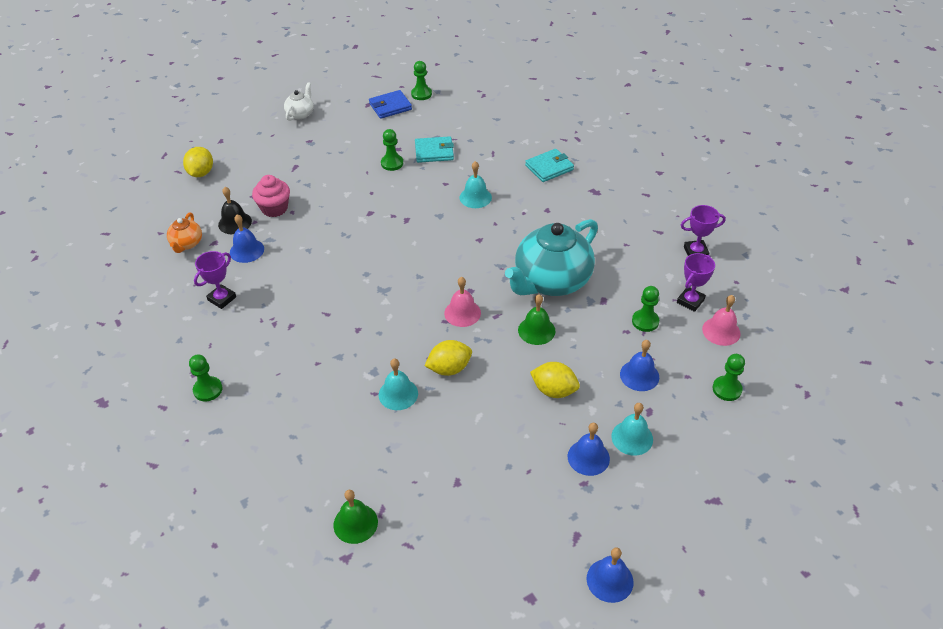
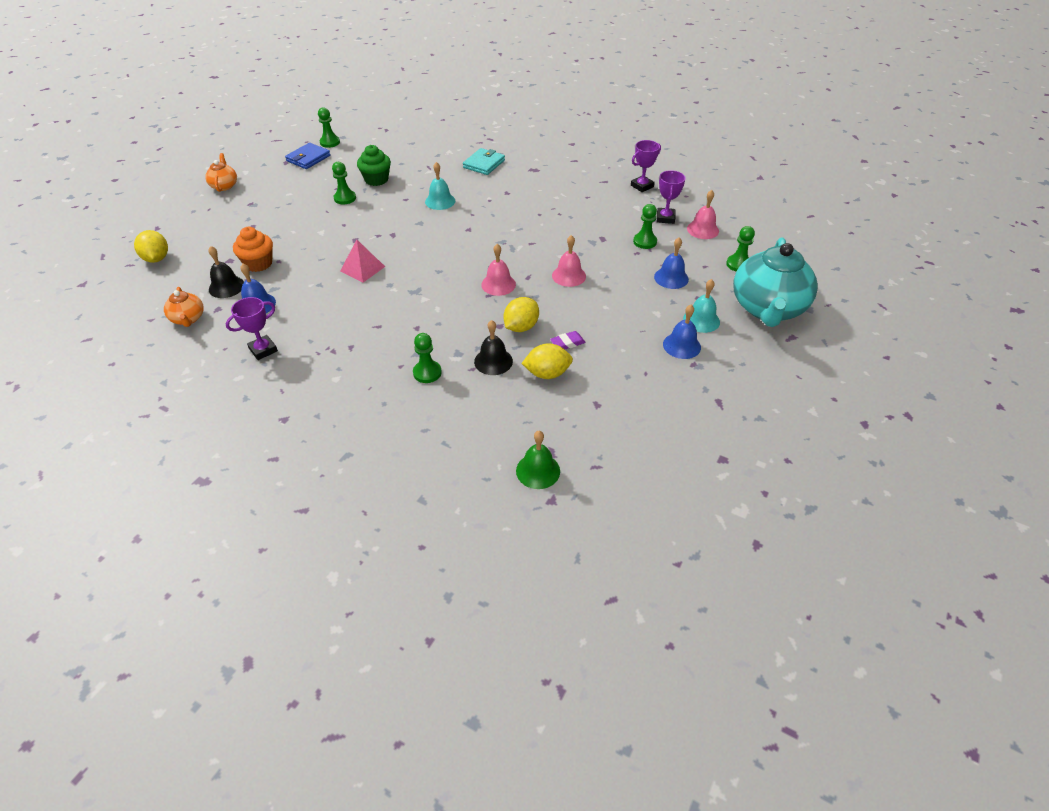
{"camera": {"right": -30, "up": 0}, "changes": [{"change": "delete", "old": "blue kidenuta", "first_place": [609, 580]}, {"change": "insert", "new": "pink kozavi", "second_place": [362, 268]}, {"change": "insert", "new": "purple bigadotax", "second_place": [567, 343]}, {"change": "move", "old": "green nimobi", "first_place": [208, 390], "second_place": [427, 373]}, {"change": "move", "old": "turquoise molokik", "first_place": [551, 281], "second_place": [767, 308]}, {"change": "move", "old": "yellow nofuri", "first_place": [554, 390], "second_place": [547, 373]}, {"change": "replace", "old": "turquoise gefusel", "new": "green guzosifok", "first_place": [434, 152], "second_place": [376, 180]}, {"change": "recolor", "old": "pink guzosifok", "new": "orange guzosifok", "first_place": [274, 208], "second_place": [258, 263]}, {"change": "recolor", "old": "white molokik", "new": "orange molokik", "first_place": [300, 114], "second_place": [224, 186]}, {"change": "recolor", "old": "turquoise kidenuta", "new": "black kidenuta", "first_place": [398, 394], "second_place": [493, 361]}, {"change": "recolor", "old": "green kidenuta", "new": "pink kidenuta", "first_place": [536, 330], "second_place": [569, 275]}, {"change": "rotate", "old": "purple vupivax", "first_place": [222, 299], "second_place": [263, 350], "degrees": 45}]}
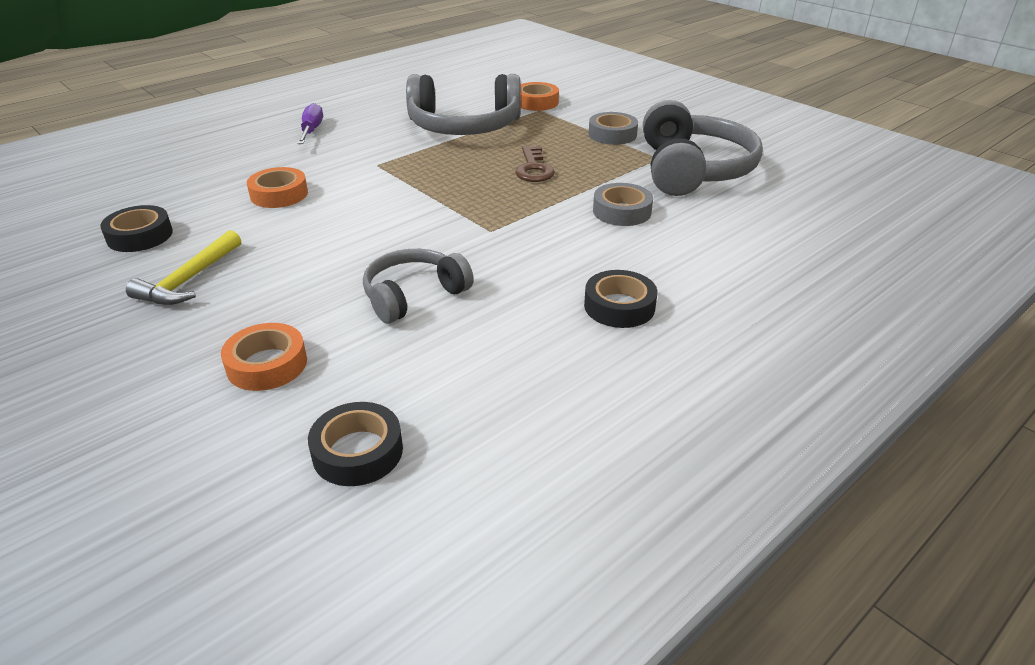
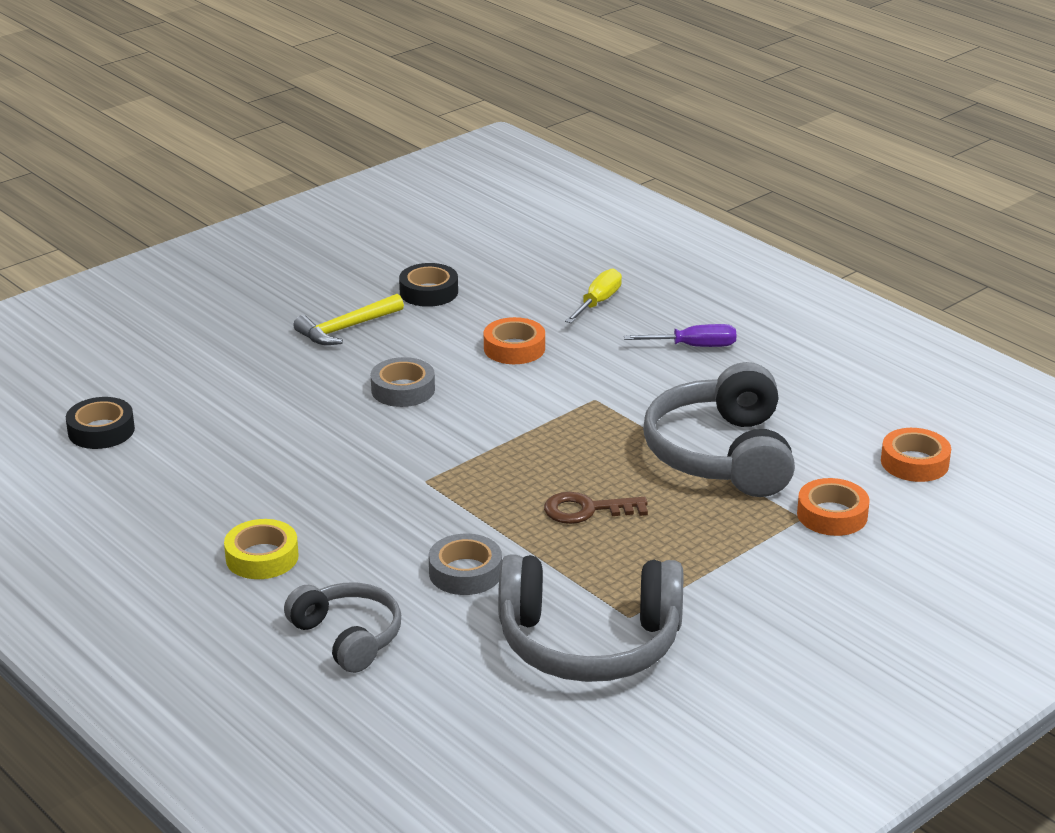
{"camera": {"right": 90, "up": -5}, "changes": [{"change": "insert", "new": "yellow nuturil", "second_place": [598, 302]}, {"change": "move", "old": "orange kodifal", "first_place": [267, 364], "second_place": [914, 462]}, {"change": "move", "old": "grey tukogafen", "first_place": [414, 296], "second_place": [347, 637]}, {"change": "move", "old": "grey kodifal", "first_place": [612, 134], "second_place": [403, 390]}, {"change": "recolor", "old": "black kodifal", "new": "yellow kodifal", "first_place": [619, 306], "second_place": [262, 557]}, {"change": "rotate", "old": "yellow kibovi", "first_place": [189, 280], "second_place": [346, 329], "degrees": -60}]}
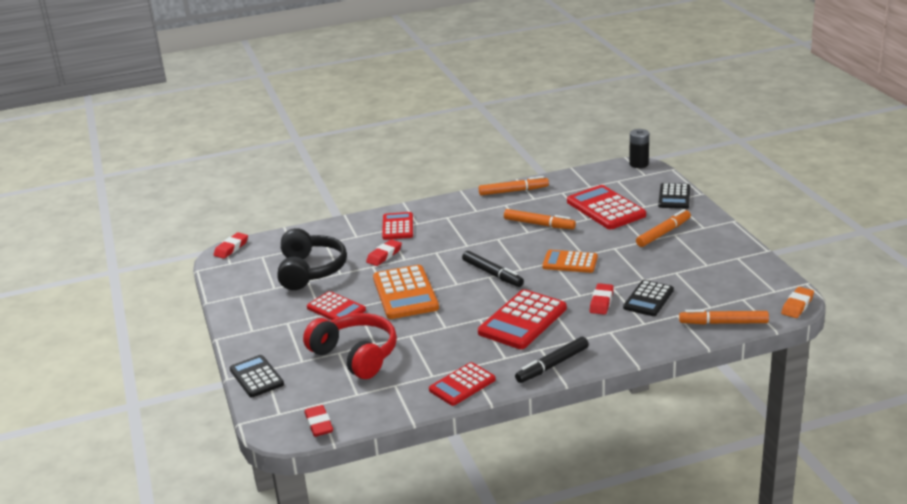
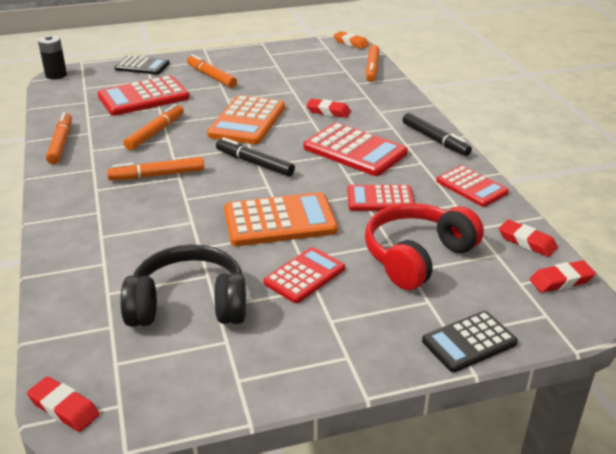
{"camera": {"right": -90, "up": 5}, "changes": [{"change": "delete", "old": "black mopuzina", "first_place": [648, 299]}, {"change": "insert", "new": "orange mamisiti", "second_place": [157, 175]}, {"change": "move", "old": "red bigadotax", "first_place": [384, 255], "second_place": [527, 242]}, {"change": "move", "old": "red mopuzina", "first_place": [397, 227], "second_place": [380, 199]}, {"change": "rotate", "old": "black mamisiti", "first_place": [492, 274], "second_place": [254, 163], "degrees": -105}, {"change": "resize", "old": "orange mopuzina", "first_place": [570, 262], "second_place": [247, 121], "factor": 1.56}]}
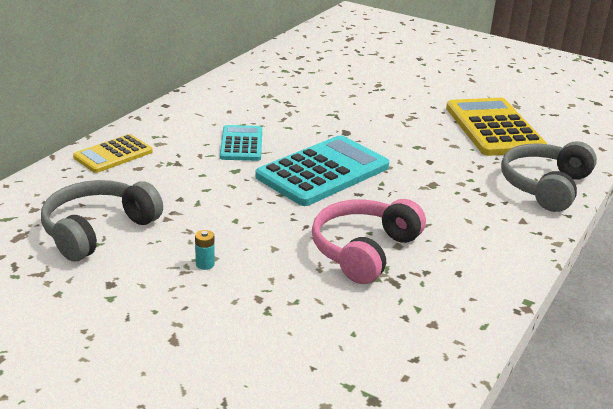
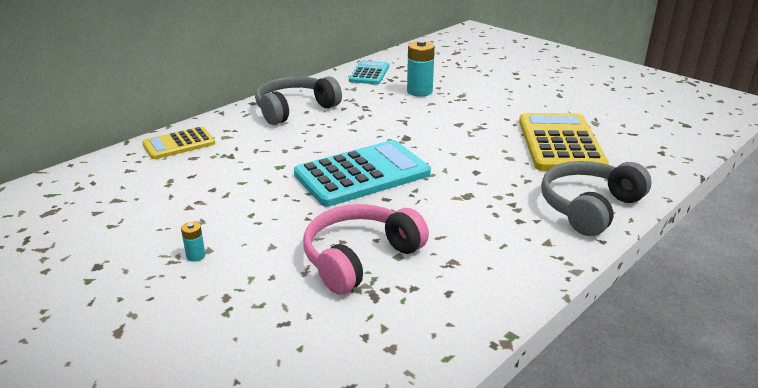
{"camera": {"right": 15, "up": 0}, "changes": [{"change": "insert", "new": "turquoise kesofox", "second_place": [419, 91]}, {"change": "move", "old": "grey tukogafen", "first_place": [97, 230], "second_place": [294, 109]}, {"change": "move", "old": "turquoise mopuzina", "first_place": [241, 144], "second_place": [369, 73]}]}
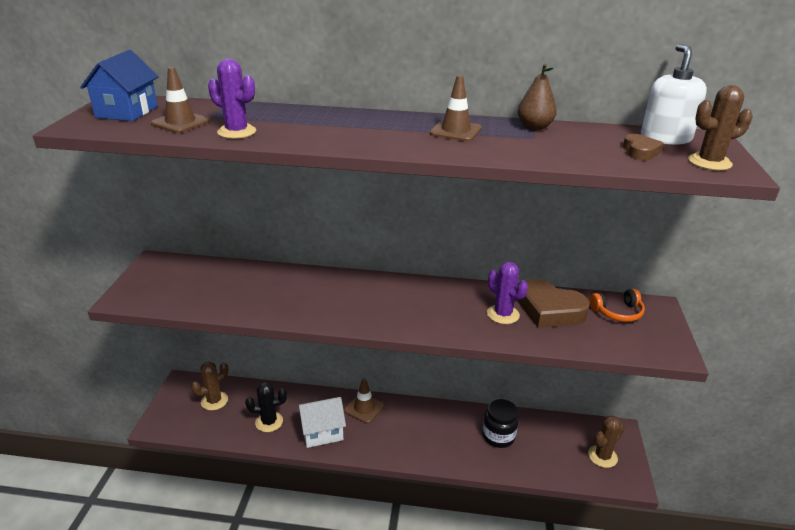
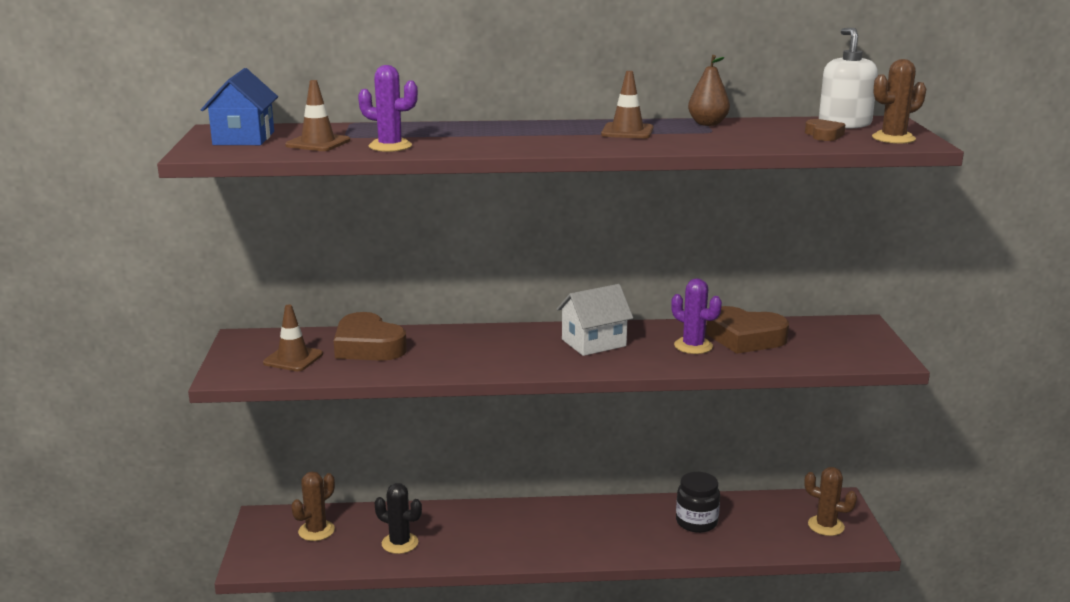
{"camera": {"right": -10, "up": -10}, "changes": [{"change": "delete", "old": "orange tukogafen", "first_place": [617, 312]}, {"change": "insert", "new": "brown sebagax", "second_place": [368, 346]}, {"change": "move", "old": "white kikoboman", "first_place": [322, 432], "second_place": [593, 343]}, {"change": "move", "old": "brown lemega", "first_place": [364, 408], "second_place": [293, 359]}, {"change": "rotate", "old": "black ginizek", "first_place": [269, 422], "second_place": [400, 543], "degrees": 45}, {"change": "rotate", "old": "brown ginizek", "first_place": [602, 456], "second_place": [826, 526], "degrees": 75}]}
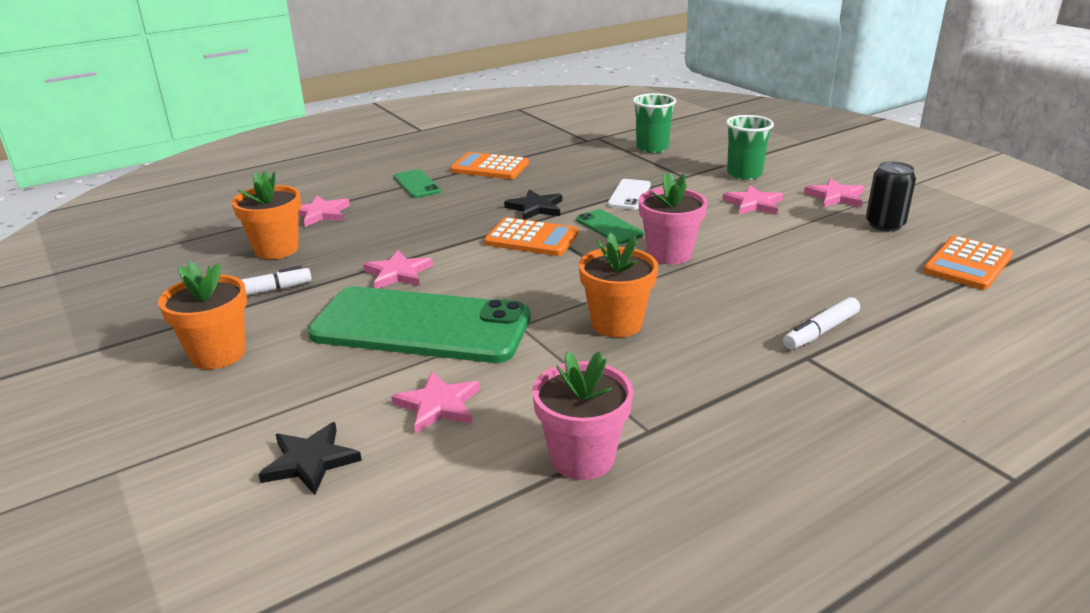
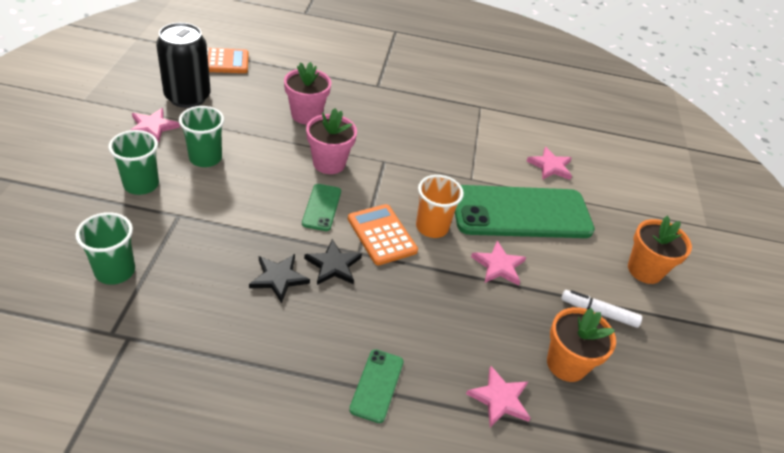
{"camera": {"right": -145, "up": 15}, "changes": [{"change": "delete", "old": "orange mopuzina", "first_place": [490, 167]}, {"change": "delete", "old": "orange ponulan", "first_place": [616, 324]}, {"change": "delete", "old": "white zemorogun", "first_place": [629, 195]}, {"change": "delete", "old": "white mamisiti", "first_place": [820, 331]}, {"change": "insert", "new": "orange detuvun", "second_place": [432, 227]}, {"change": "move", "old": "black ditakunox", "first_place": [310, 461], "second_place": [278, 278]}, {"change": "move", "old": "pink ponulan", "first_place": [582, 458], "second_place": [306, 115]}, {"change": "replace", "old": "pink ditakunox", "new": "green detuvun", "first_place": [753, 204], "second_place": [205, 158]}, {"change": "rotate", "old": "green zemorogun", "first_place": [421, 326], "second_place": [521, 213], "degrees": -60}, {"change": "resize", "old": "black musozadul", "first_place": [884, 224], "second_place": [187, 97], "factor": 1.6}]}
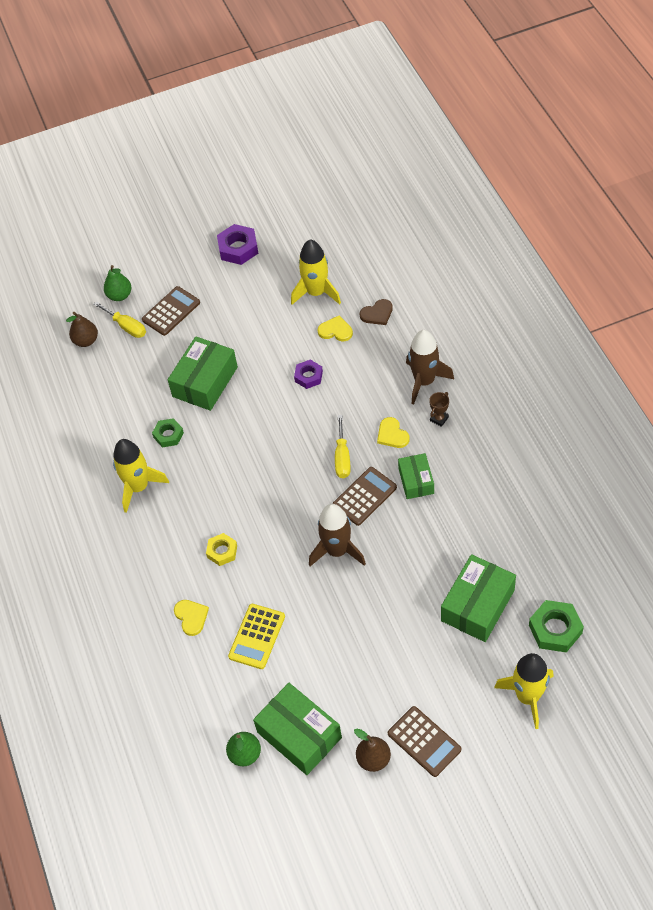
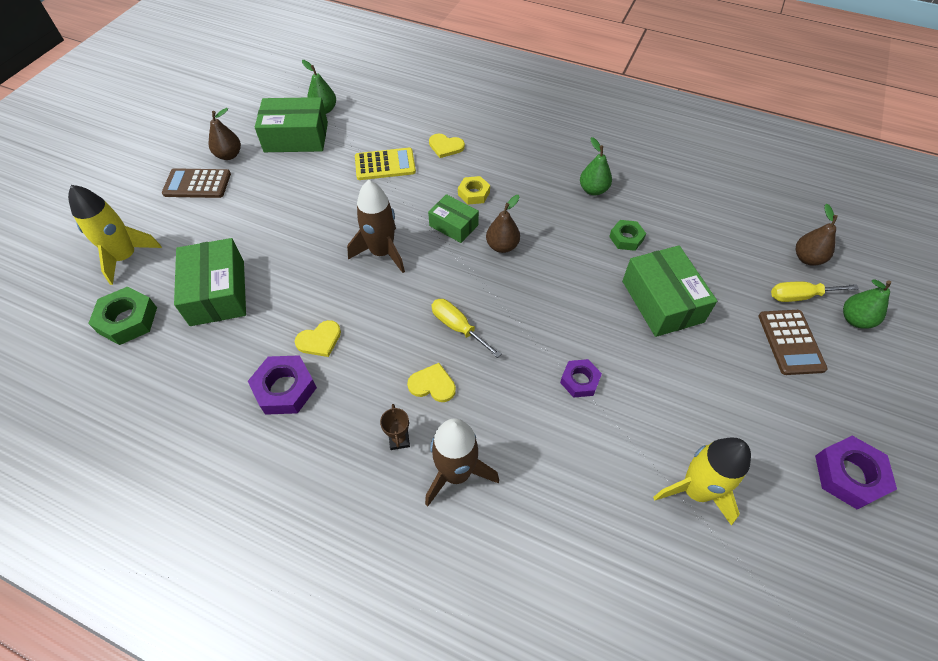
{"camera": {"right": 130, "up": 0}, "changes": [{"change": "delete", "old": "brown mopuzina", "first_place": [364, 496]}, {"change": "delete", "old": "brown sebagax", "first_place": [377, 314]}, {"change": "insert", "new": "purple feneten", "second_place": [285, 388]}, {"change": "insert", "new": "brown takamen", "second_place": [502, 246]}, {"change": "move", "old": "yellow sebagax", "first_place": [335, 330], "second_place": [319, 340]}, {"change": "move", "old": "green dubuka", "first_place": [416, 481], "second_place": [453, 225]}, {"change": "replace", "old": "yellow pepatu", "new": "green takamen", "first_place": [138, 487], "second_place": [593, 190]}, {"change": "rotate", "old": "yellow mopuzina", "first_place": [257, 636], "second_place": [385, 165], "degrees": 105}]}
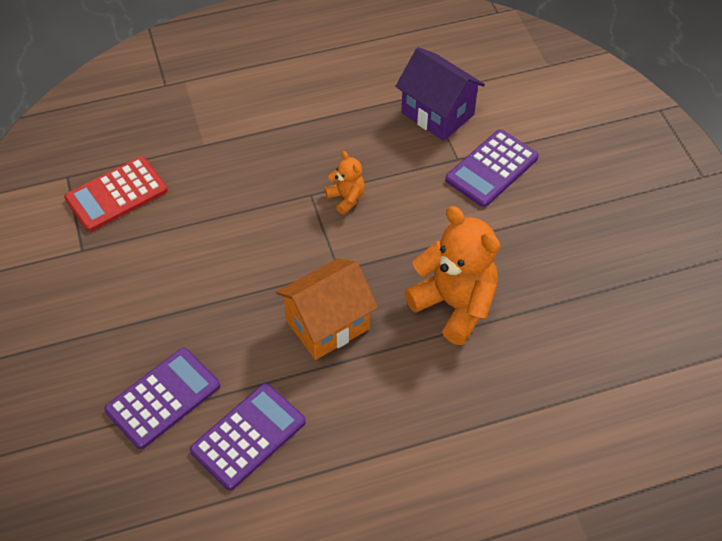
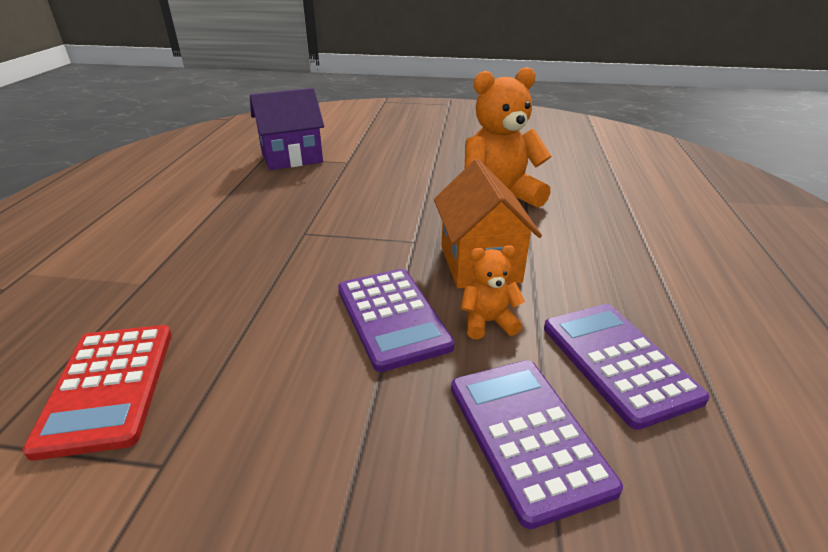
{"camera": {"right": -65, "up": -20}, "changes": [{"change": "move", "old": "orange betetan", "first_place": [346, 198], "second_place": [488, 322]}, {"change": "move", "old": "purple mopuzina", "first_place": [492, 169], "second_place": [392, 317]}]}
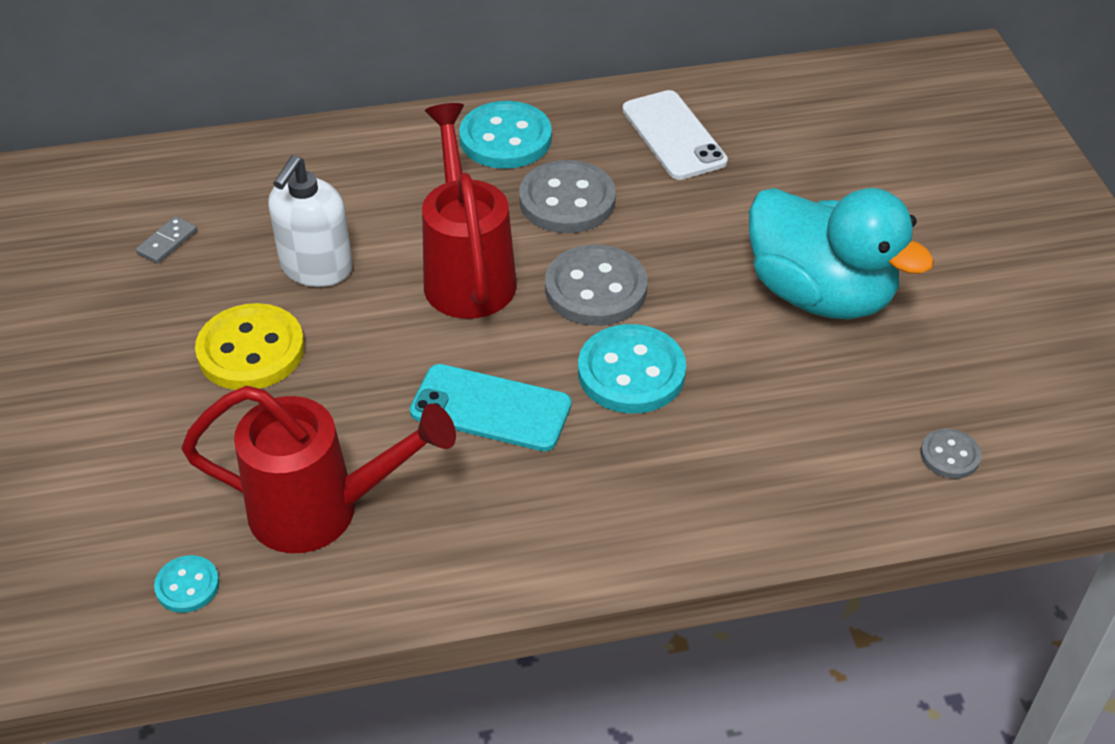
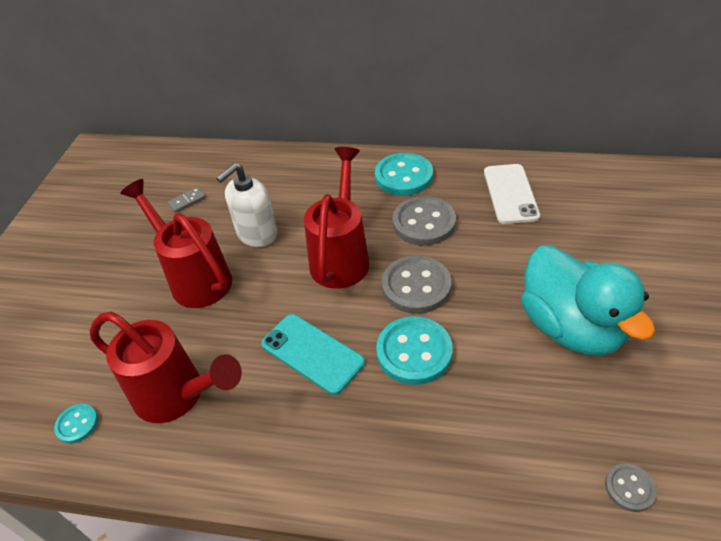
{"camera": {"right": 25, "up": 0}, "changes": [{"change": "replace", "old": "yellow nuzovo", "new": "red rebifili", "first_place": [251, 350], "second_place": [195, 277]}]}
